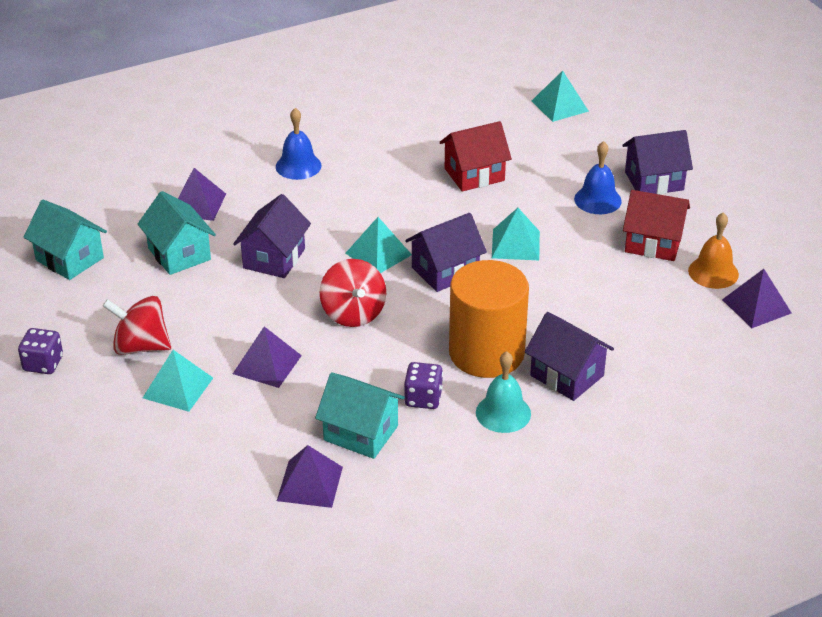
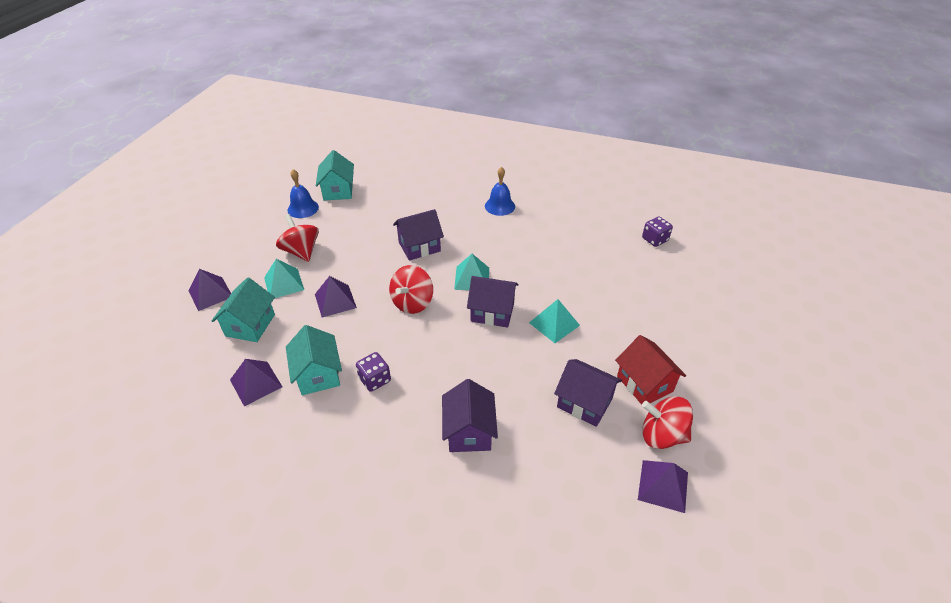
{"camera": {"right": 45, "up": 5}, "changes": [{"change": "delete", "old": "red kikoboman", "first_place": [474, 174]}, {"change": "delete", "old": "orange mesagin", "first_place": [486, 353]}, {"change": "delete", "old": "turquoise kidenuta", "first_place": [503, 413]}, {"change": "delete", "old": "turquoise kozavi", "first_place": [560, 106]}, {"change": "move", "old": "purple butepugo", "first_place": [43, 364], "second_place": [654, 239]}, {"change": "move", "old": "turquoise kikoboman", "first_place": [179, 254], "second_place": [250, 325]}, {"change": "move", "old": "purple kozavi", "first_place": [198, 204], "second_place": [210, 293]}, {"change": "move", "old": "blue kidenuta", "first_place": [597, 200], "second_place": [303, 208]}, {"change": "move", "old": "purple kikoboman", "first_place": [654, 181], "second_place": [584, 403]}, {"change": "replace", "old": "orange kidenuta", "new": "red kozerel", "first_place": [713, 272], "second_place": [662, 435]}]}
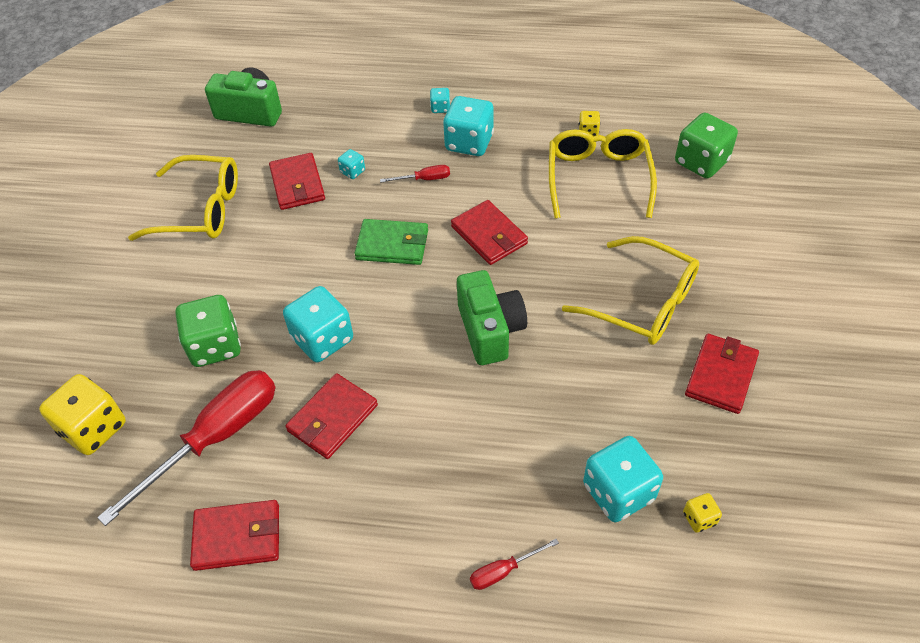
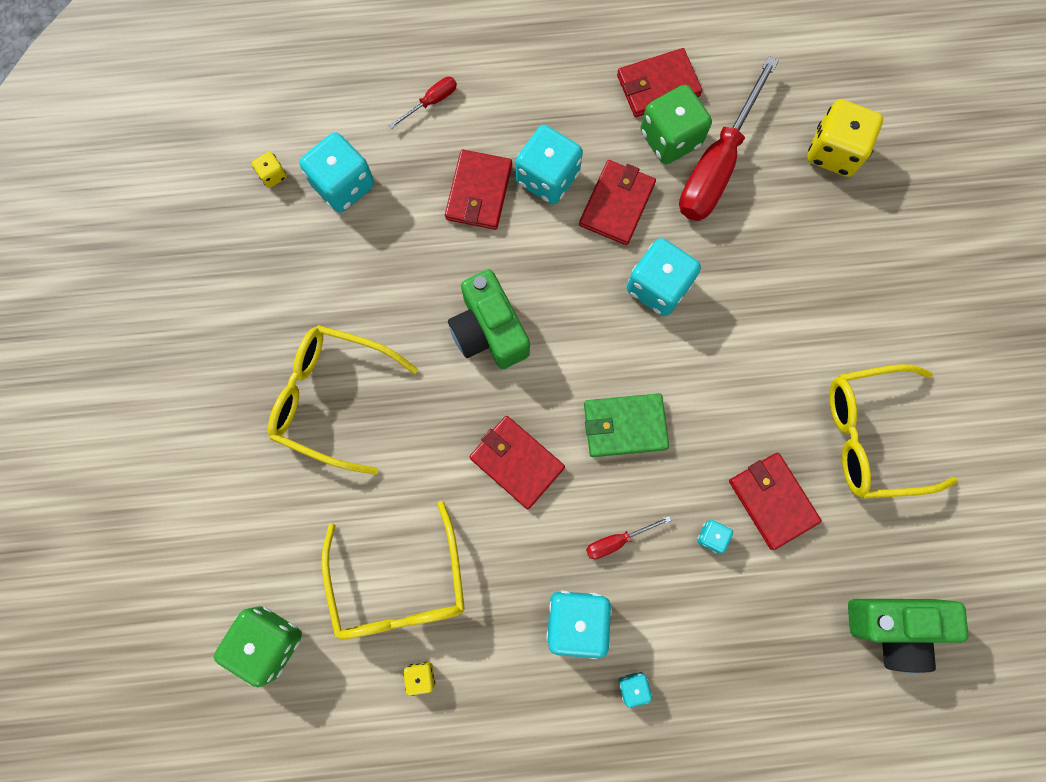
{"camera": {"right": 165, "up": 25}, "changes": [{"change": "insert", "new": "turquoise butepugo", "second_place": [547, 177]}, {"change": "move", "old": "green butepugo", "first_place": [215, 346], "second_place": [670, 138]}, {"change": "move", "old": "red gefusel", "first_place": [721, 375], "second_place": [479, 192]}]}
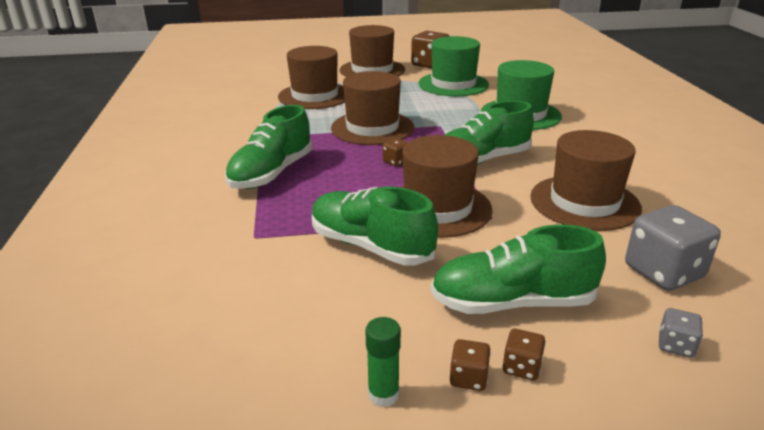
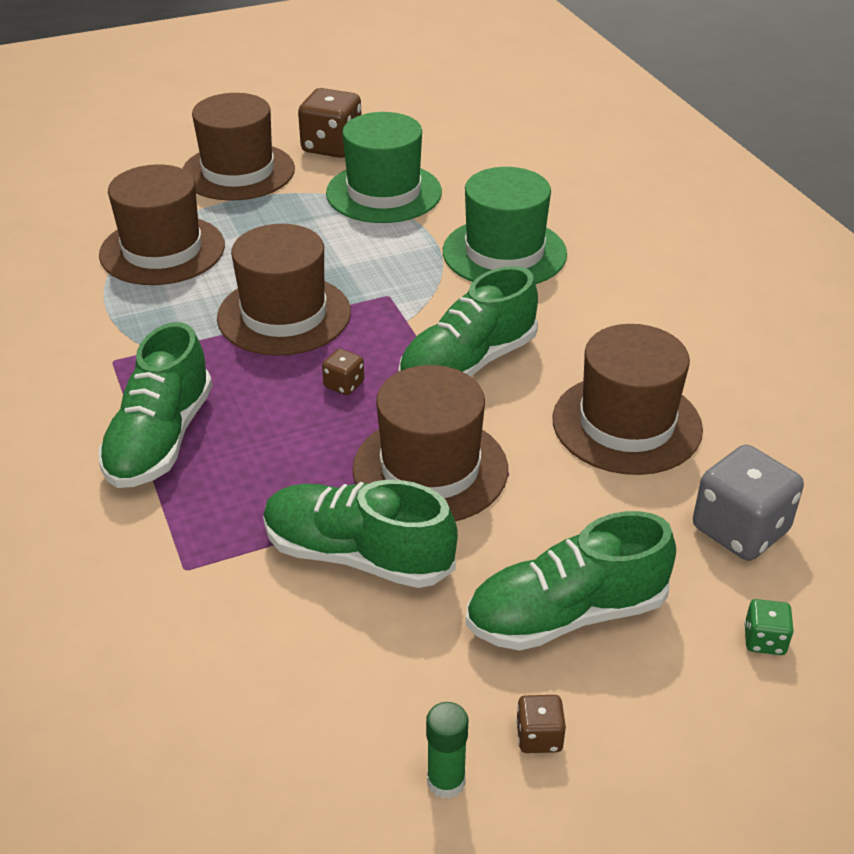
{"camera": {"right": -15, "up": 10}, "changes": [{"change": "delete", "old": "brown butepugo", "first_place": [521, 367]}, {"change": "recolor", "old": "grey butepugo", "new": "green butepugo", "first_place": [675, 345], "second_place": [764, 640]}]}
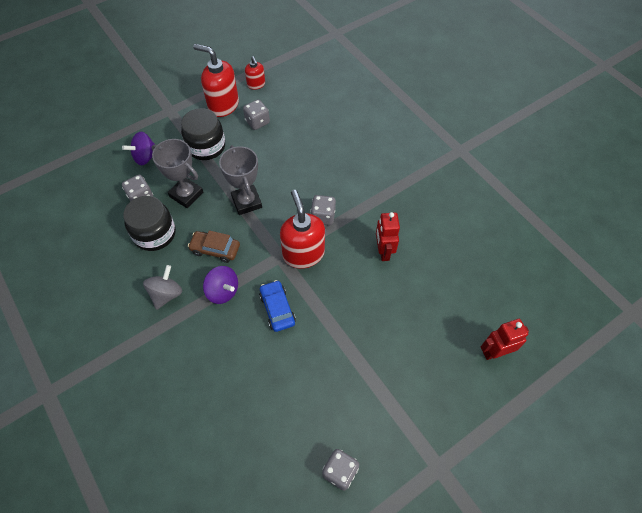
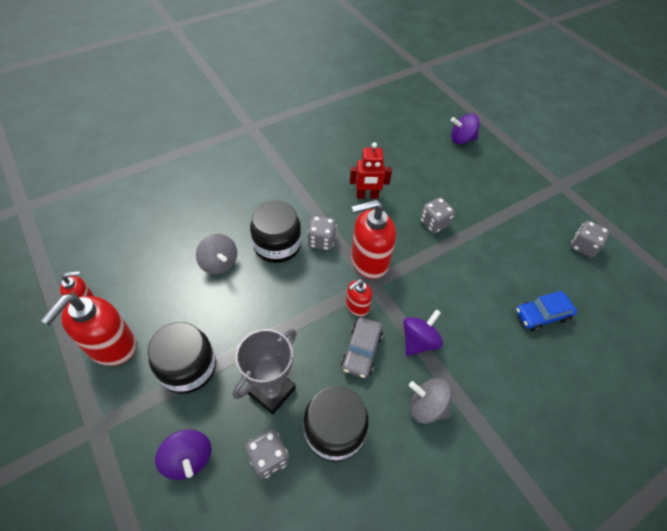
{"camera": {"right": -90, "up": -5}, "changes": [{"change": "delete", "old": "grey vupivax", "first_place": [246, 202]}, {"change": "insert", "new": "grey kozerel", "second_place": [219, 263]}, {"change": "insert", "new": "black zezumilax", "second_place": [277, 245]}, {"change": "insert", "new": "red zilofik", "second_place": [357, 306]}, {"change": "move", "old": "grey butepugo", "first_place": [257, 122], "second_place": [434, 223]}, {"change": "move", "old": "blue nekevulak", "first_place": [277, 309], "second_place": [542, 315]}, {"change": "replace", "old": "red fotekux", "new": "purple kozerel", "first_place": [495, 352], "second_place": [461, 139]}, {"change": "recolor", "old": "brown nekevulak", "new": "grey nekevulak", "first_place": [215, 249], "second_place": [361, 351]}]}
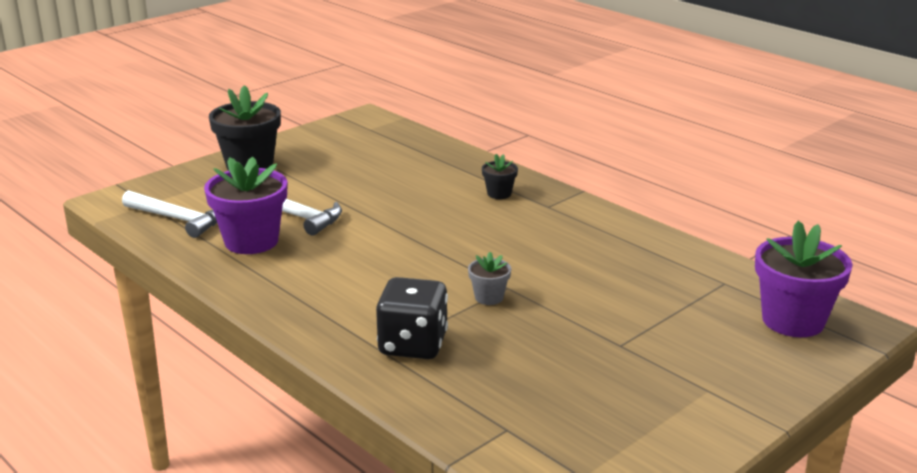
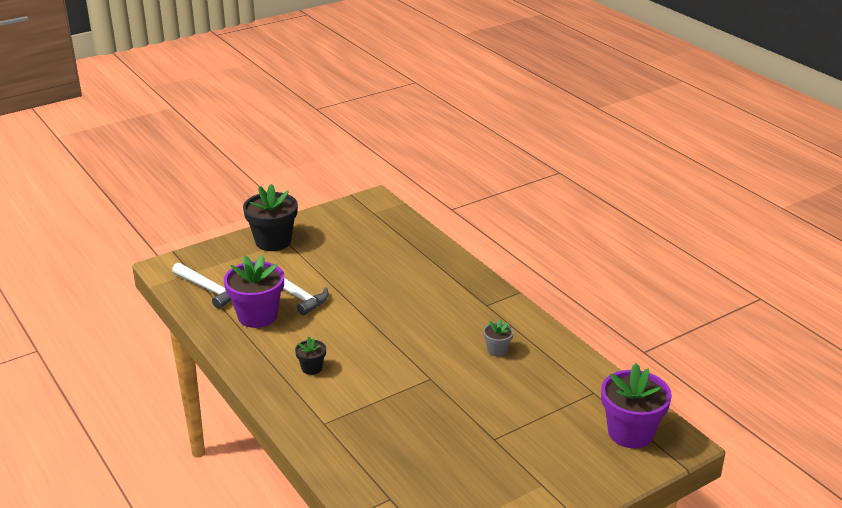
{"camera": {"right": 10, "up": 5}, "changes": [{"change": "delete", "old": "black butepugo", "first_place": [413, 345]}, {"change": "move", "old": "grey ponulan", "first_place": [489, 297], "second_place": [497, 350]}, {"change": "move", "old": "black ponulan", "first_place": [499, 194], "second_place": [312, 368]}]}
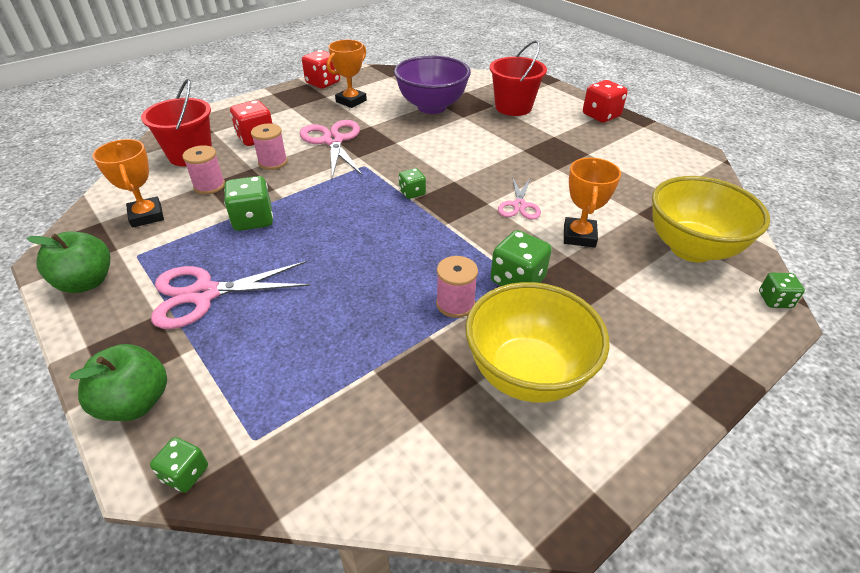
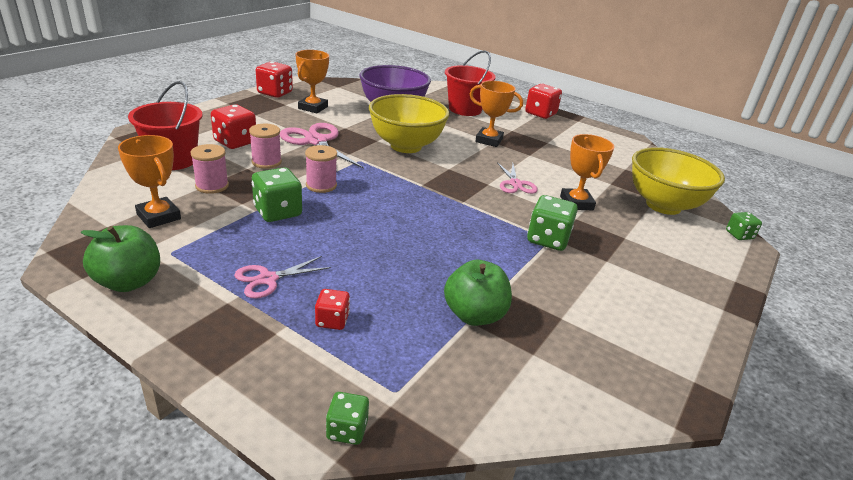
{"camera": {"right": -20, "up": -10}, "changes": [{"change": "delete", "old": "green butepugo", "first_place": [412, 193]}, {"change": "insert", "new": "red butepugo", "second_place": [332, 320]}, {"change": "insert", "new": "orange vupivax", "second_place": [489, 140]}, {"change": "move", "old": "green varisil", "first_place": [135, 402], "second_place": [474, 315]}, {"change": "move", "old": "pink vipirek", "first_place": [455, 304], "second_place": [321, 185]}, {"change": "move", "old": "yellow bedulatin", "first_place": [527, 374], "second_place": [406, 146]}, {"change": "resize", "old": "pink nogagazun", "first_place": [204, 294], "second_place": [268, 279], "factor": 0.59}]}
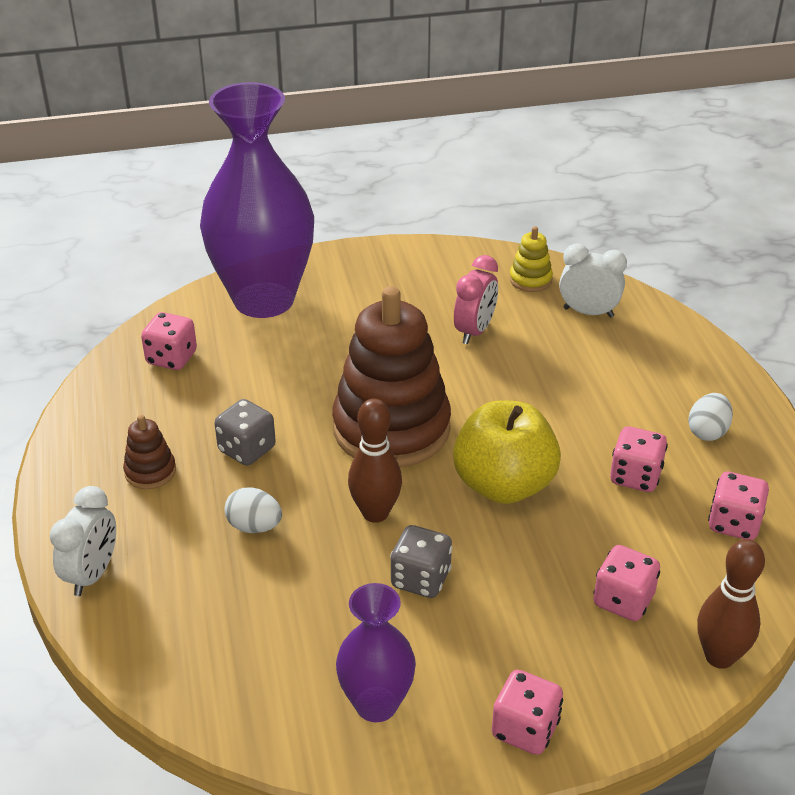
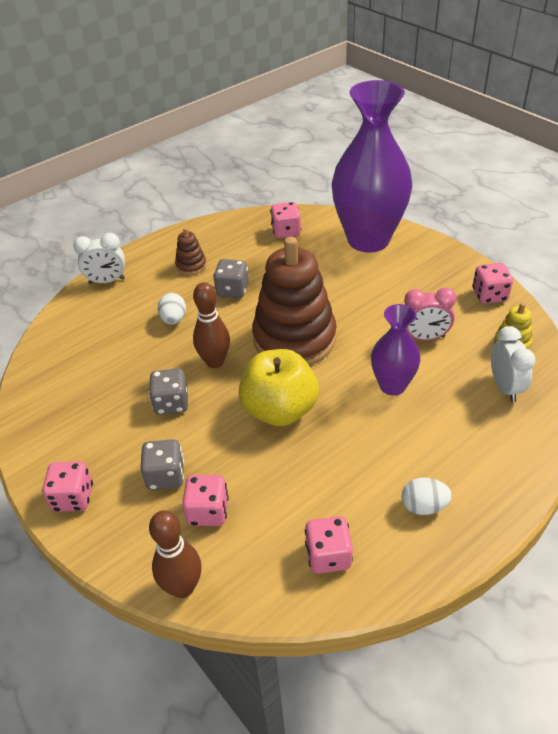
{"camera": {"right": 65, "up": 5}, "changes": [{"change": "insert", "new": "grey butepugo", "second_place": [165, 476]}, {"change": "move", "old": "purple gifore", "first_place": [376, 704], "second_place": [392, 385]}, {"change": "move", "old": "pink butepugo", "first_place": [635, 476], "second_place": [489, 295]}]}
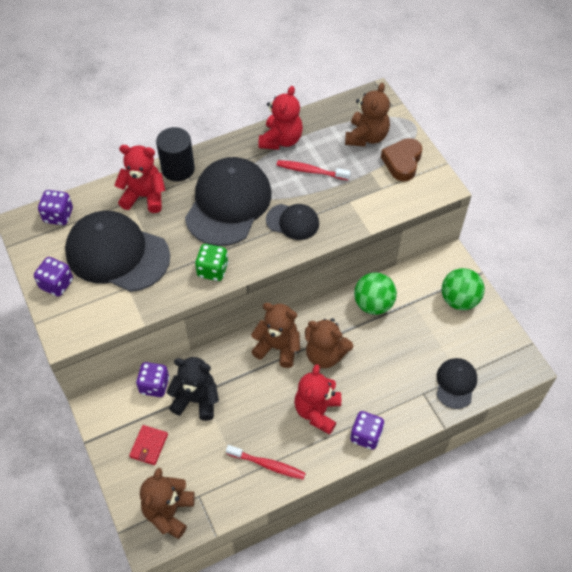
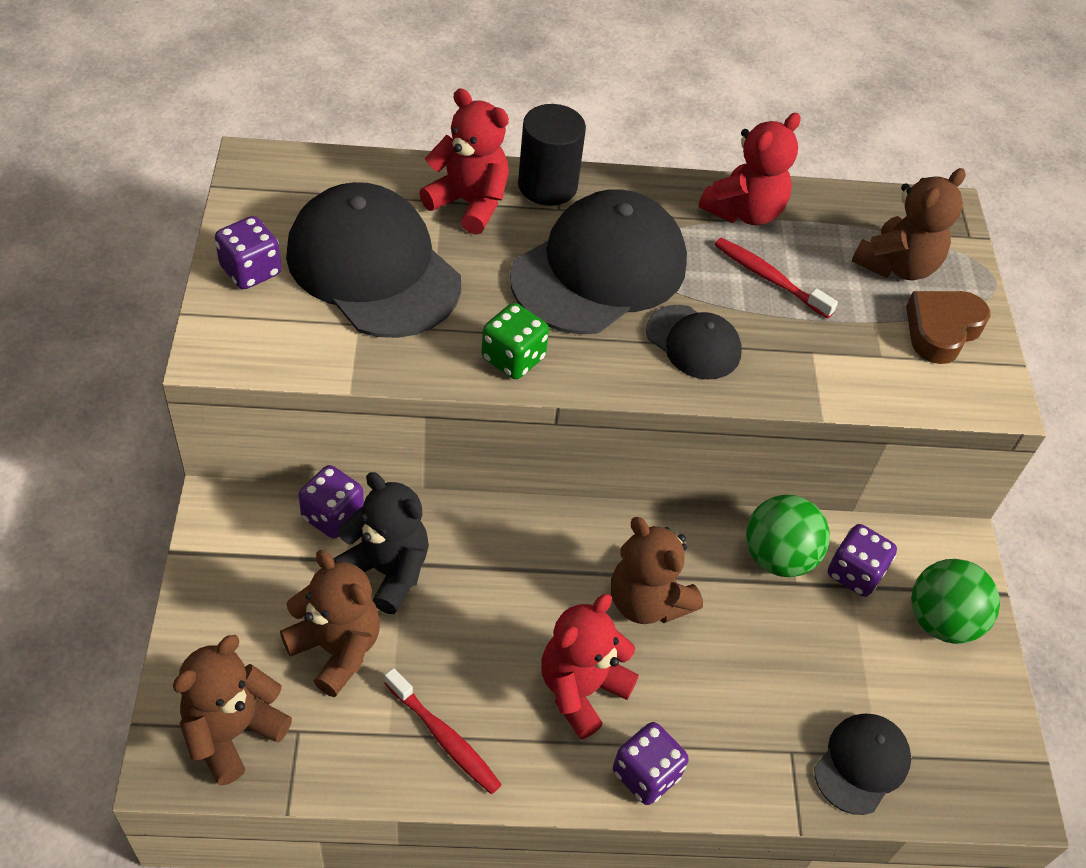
{"camera": {"right": 20, "up": -5}, "changes": [{"change": "delete", "old": "red gefusel", "first_place": [149, 446]}, {"change": "move", "old": "purple butepugo", "first_place": [58, 216], "second_place": [854, 573]}, {"change": "move", "old": "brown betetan", "first_place": [278, 347], "second_place": [336, 649]}]}
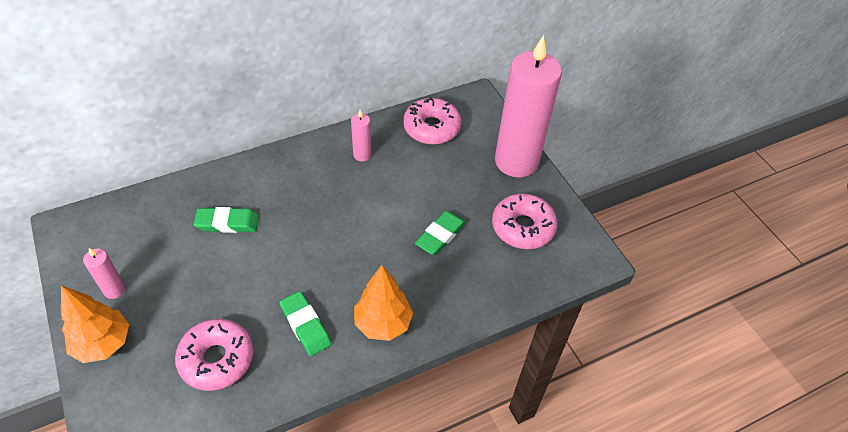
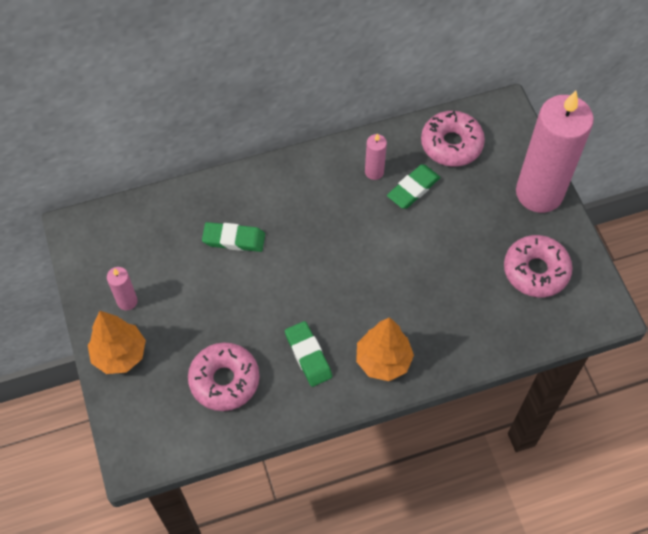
{"camera": {"right": 10, "up": 10}, "changes": [{"change": "move", "old": "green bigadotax", "first_place": [440, 235], "second_place": [413, 189]}]}
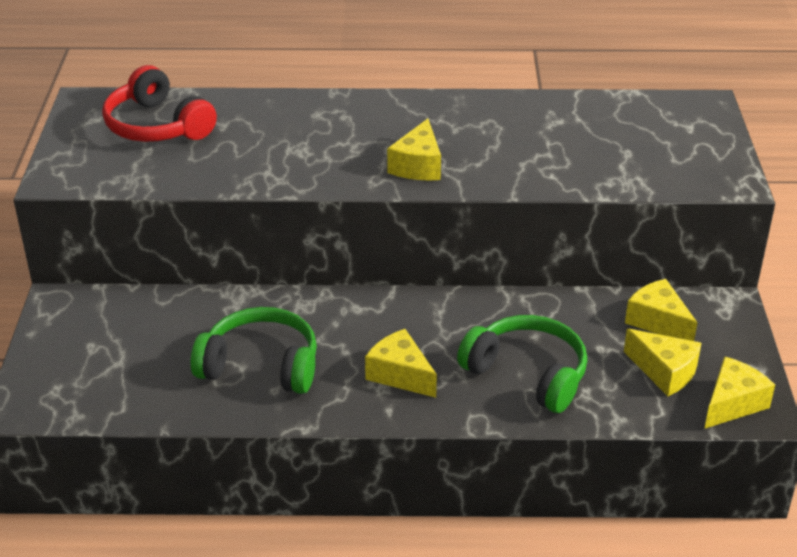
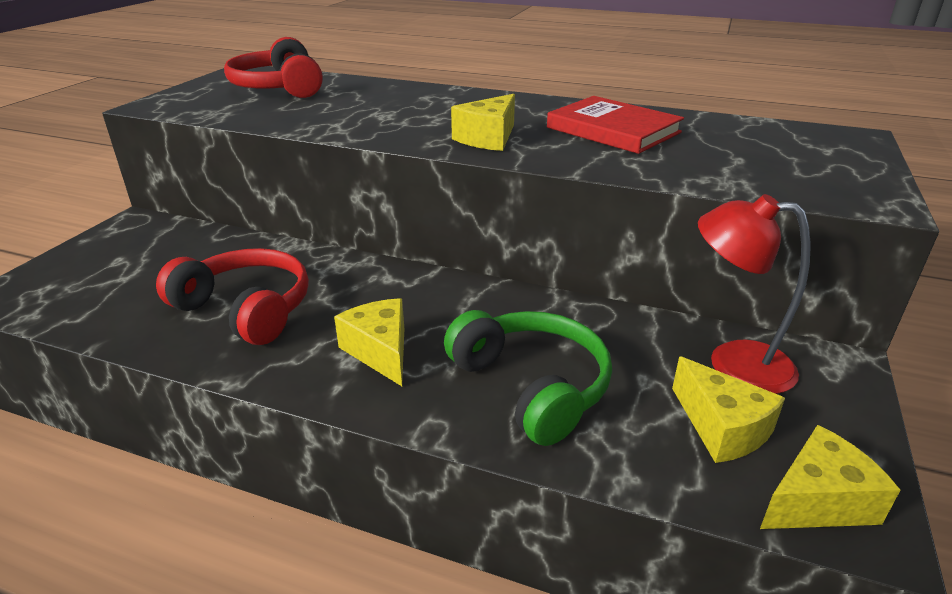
{"camera": {"right": 20, "up": -5}, "changes": [{"change": "insert", "new": "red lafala", "second_place": [613, 130]}, {"change": "replace", "old": "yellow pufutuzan", "new": "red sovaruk", "first_place": [658, 321], "second_place": [733, 363]}, {"change": "recolor", "old": "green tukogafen", "new": "red tukogafen", "first_place": [261, 365], "second_place": [246, 309]}]}
